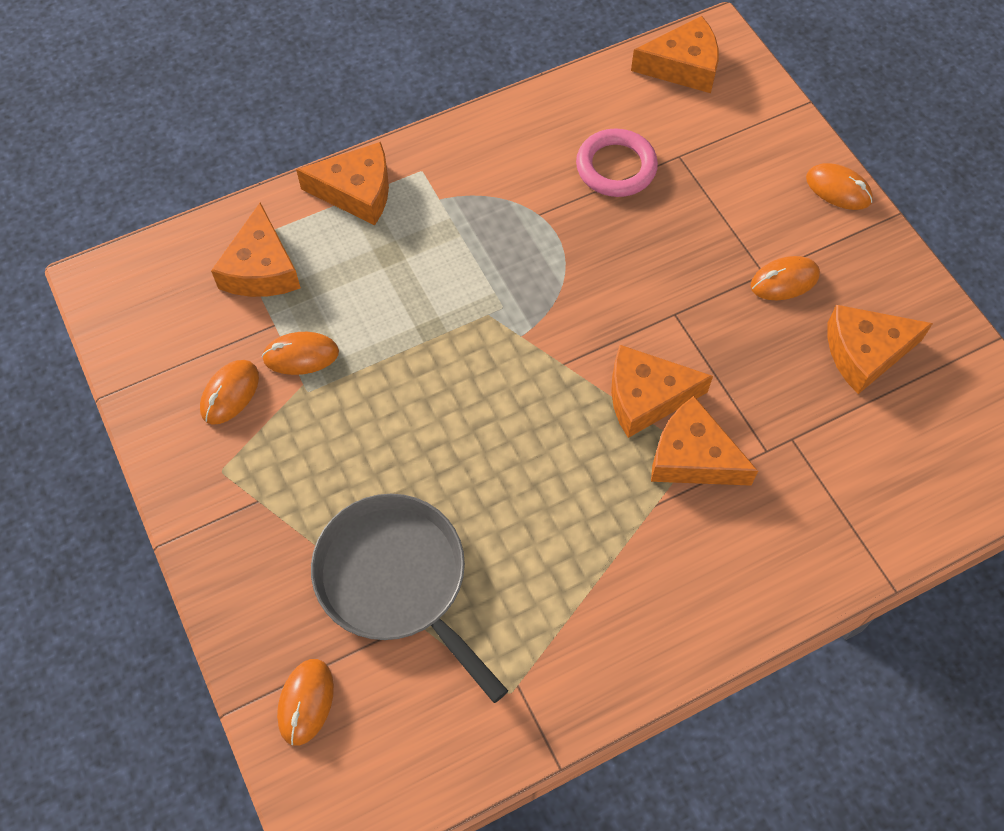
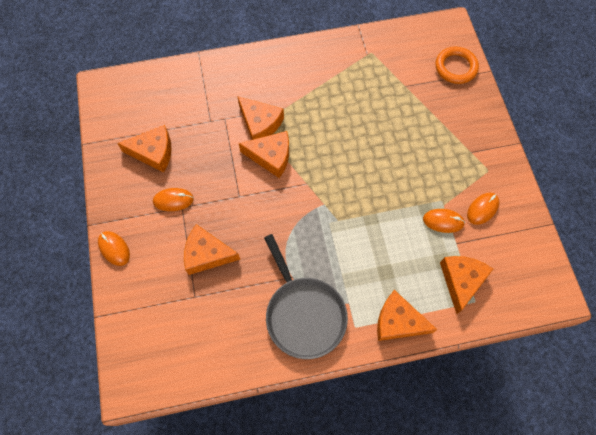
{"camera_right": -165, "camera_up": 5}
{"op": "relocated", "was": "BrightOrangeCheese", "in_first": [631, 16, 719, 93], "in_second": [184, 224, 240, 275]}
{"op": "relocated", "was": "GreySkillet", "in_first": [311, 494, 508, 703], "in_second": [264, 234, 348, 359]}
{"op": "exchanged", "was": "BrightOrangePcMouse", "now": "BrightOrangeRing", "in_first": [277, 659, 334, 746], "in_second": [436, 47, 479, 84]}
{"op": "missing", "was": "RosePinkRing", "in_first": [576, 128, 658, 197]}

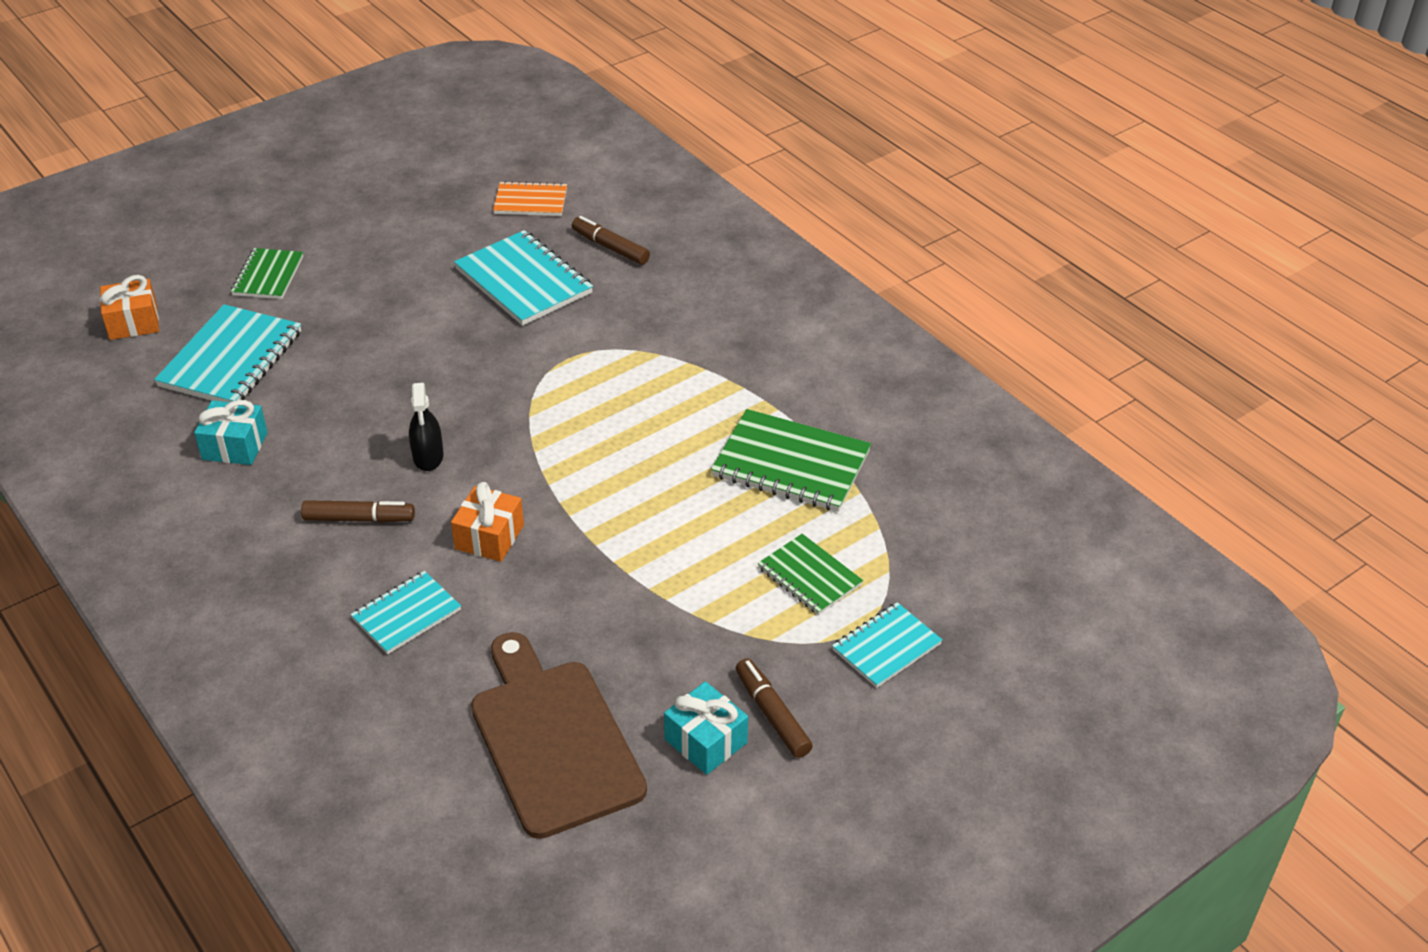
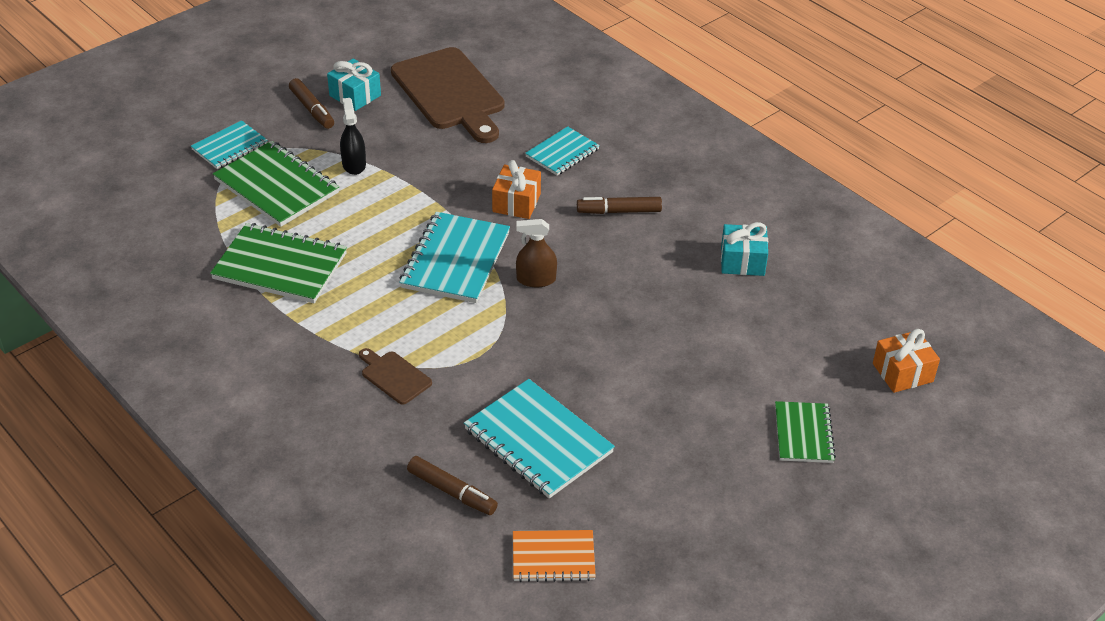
{"camera_right": 175, "camera_up": 0}
{"op": "size", "was": "EmeraldNotepad", "in_first": [758, 534, 863, 615], "in_second": [213, 141, 339, 227], "ratio": 1.66}
{"op": "relocated", "was": "JetBlackSprayBottle", "in_first": [409, 383, 444, 471], "in_second": [340, 98, 366, 175]}
{"op": "appeared", "now": "BrownCuttingBoard", "in_second": [359, 348, 432, 405]}
{"op": "relocated", "was": "TealNotepad", "in_first": [154, 304, 301, 402], "in_second": [399, 212, 510, 303]}
{"op": "appeared", "now": "BrownSprayBottle", "in_second": [516, 219, 557, 287]}

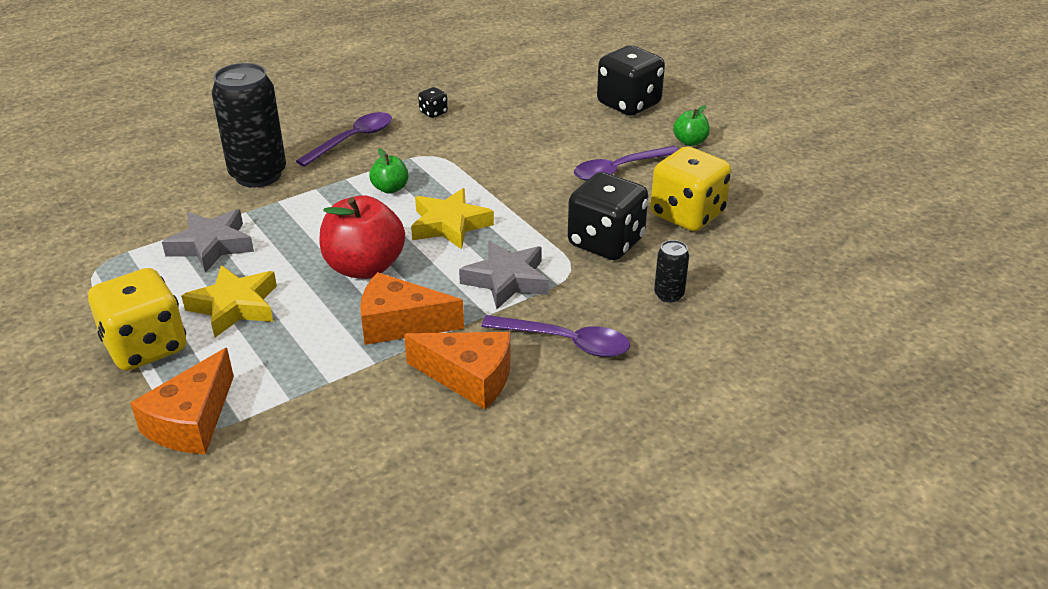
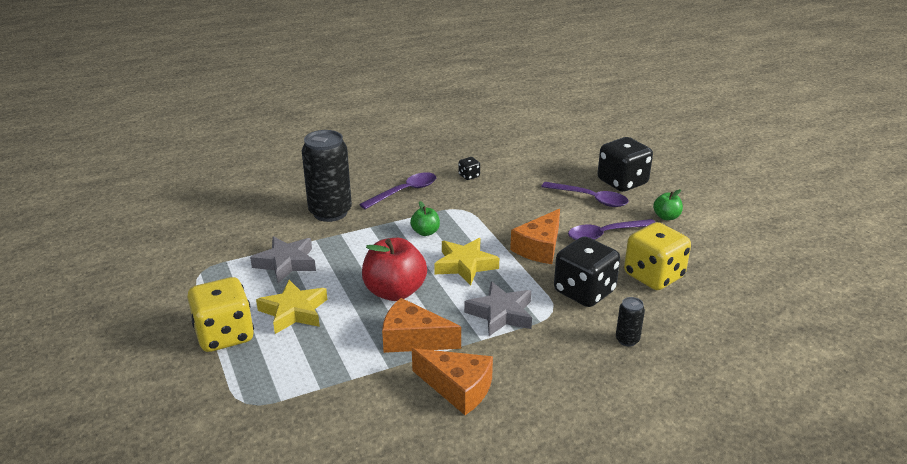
{"camera_right": 10, "camera_up": -5}
{"op": "relocated", "was": "BrightOrangeCheese", "in_first": [130, 348, 234, 454], "in_second": [510, 209, 560, 264]}
{"op": "relocated", "was": "RoyalPurpleTeaspoon", "in_first": [481, 315, 630, 357], "in_second": [541, 182, 629, 207]}

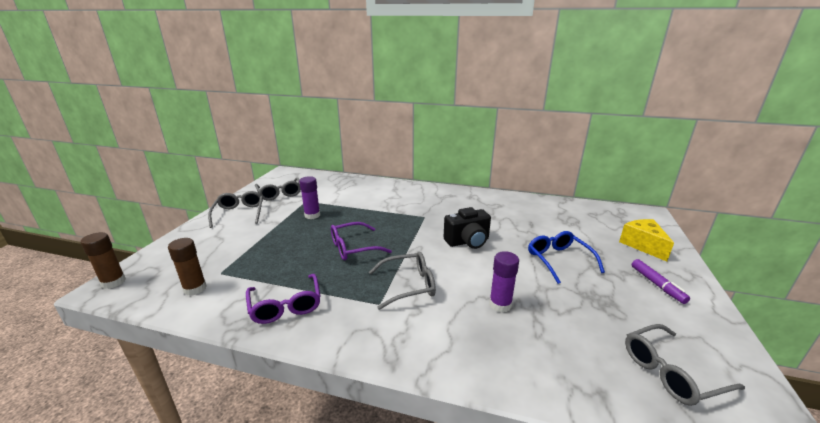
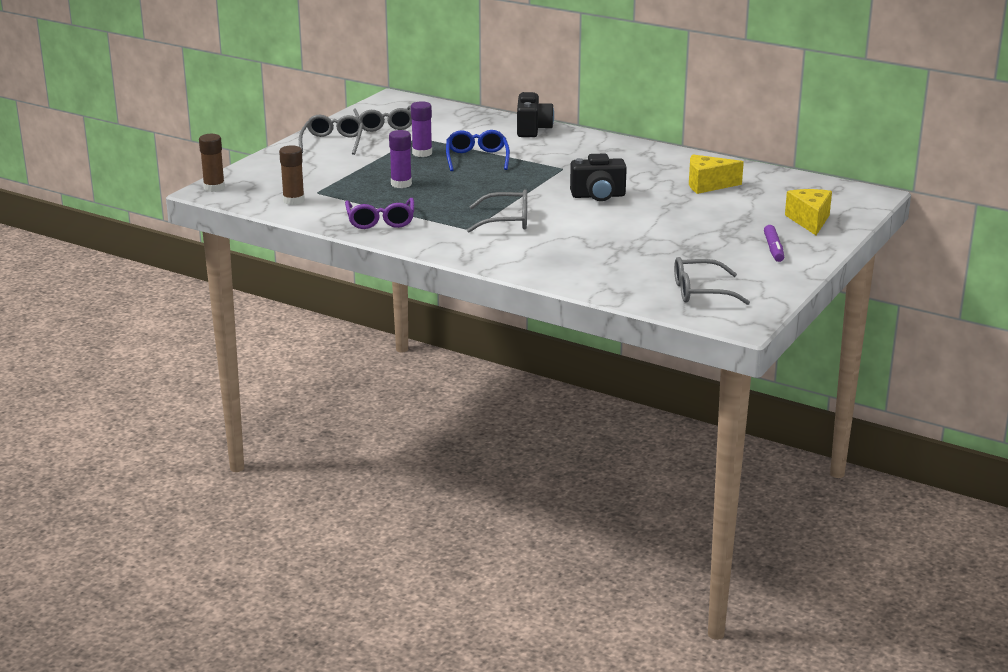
{"camera_right": 15, "camera_up": 0}
{"op": "relocated", "was": "RoyalPurpleGlue", "in_first": [489, 251, 519, 313], "in_second": [389, 130, 412, 188]}
{"op": "relocated", "was": "RoyalBlueSpectacles", "in_first": [528, 231, 605, 284], "in_second": [446, 130, 510, 171]}
{"op": "appeared", "now": "JetBlackCompactCamera", "in_second": [517, 92, 554, 137]}
{"op": "appeared", "now": "GoldenCheese", "in_second": [689, 154, 744, 194]}
{"op": "missing", "was": "RoyalPurpleSpectacles", "in_first": [331, 222, 392, 261]}

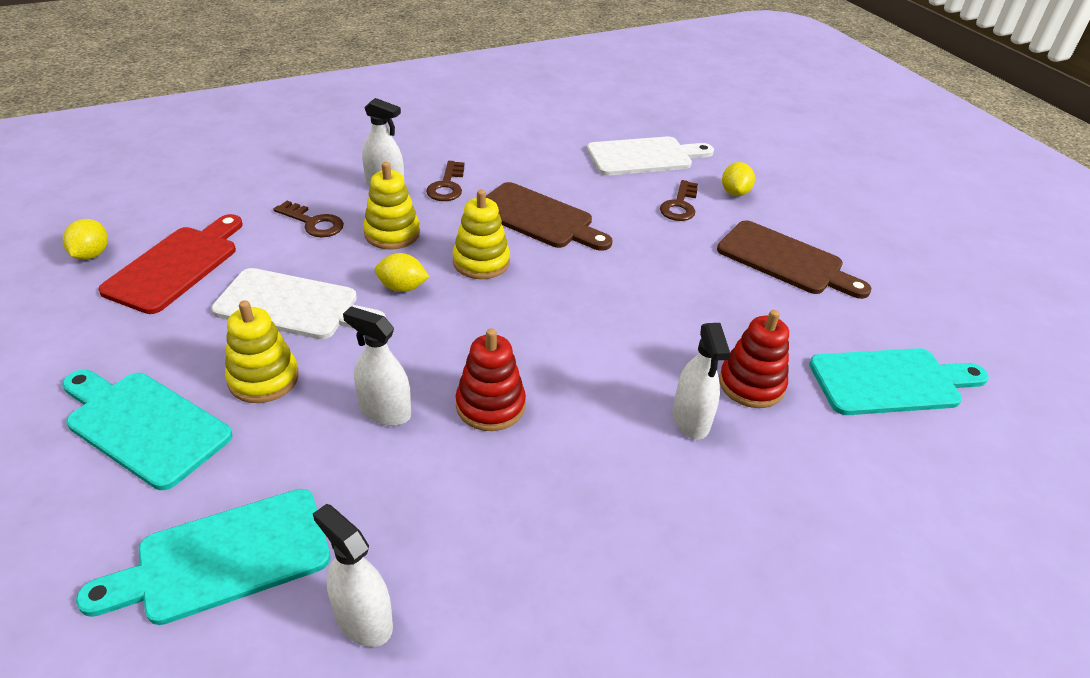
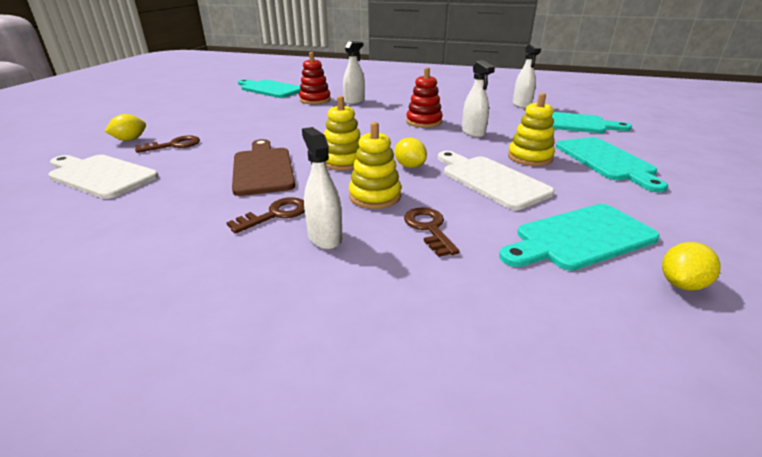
{"camera_right": -135, "camera_up": -10}
{"op": "colour", "was": "ScarletCuttingBoard", "now": "TealCuttingBoard", "in_first": [98, 214, 243, 314], "in_second": [499, 204, 660, 271]}
{"op": "missing", "was": "BrownCuttingBoard", "in_first": [717, 220, 872, 299]}

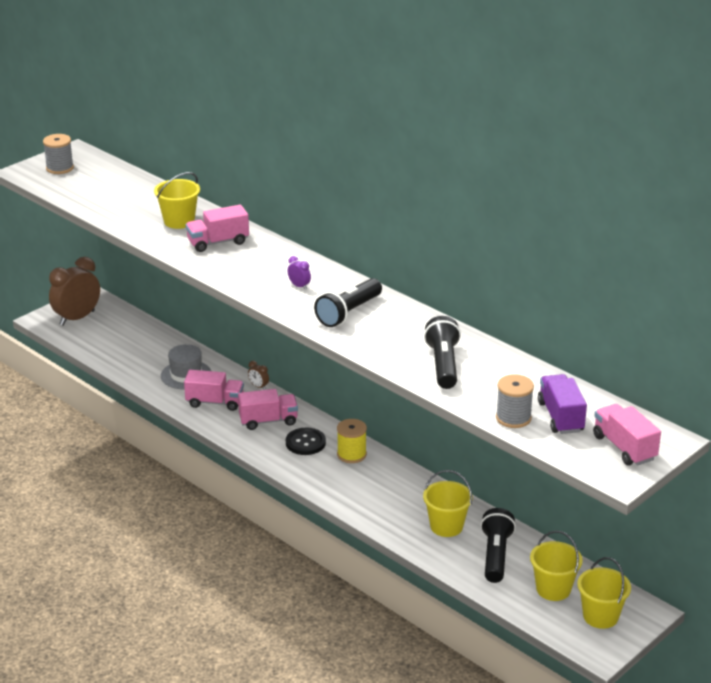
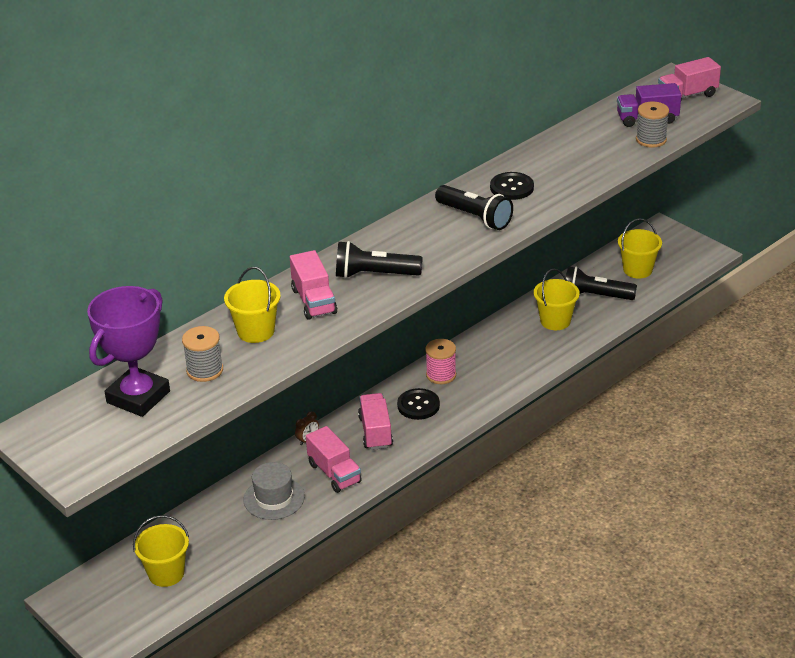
{"camera_right": -85, "camera_up": 5}
{"op": "appeared", "now": "RoyalPurpleTrophy", "in_second": [87, 286, 170, 417]}
{"op": "relocated", "was": "GoldenBucket", "in_first": [577, 557, 631, 629], "in_second": [133, 515, 189, 587]}
{"op": "relocated", "was": "GreyReelOfThread", "in_first": [43, 134, 74, 174], "in_second": [182, 326, 223, 382]}
{"op": "spun", "was": "RosePinkTruck", "in_first": [184, 370, 244, 411], "in_second": [306, 426, 362, 493], "clockwise": 135}
{"op": "relocated", "was": "JetBlackTorch", "in_first": [424, 316, 461, 389], "in_second": [336, 241, 423, 279]}
{"op": "colour", "was": "GoldenReelOfThread", "now": "RosePinkReelOfThread", "in_first": [337, 419, 367, 463], "in_second": [425, 339, 456, 384]}
{"op": "appeared", "now": "JetBlackShirtButton", "in_second": [490, 172, 534, 200]}
{"op": "missing", "was": "BrownClock", "in_first": [49, 257, 100, 326]}
{"op": "missing", "was": "RoyalPurpleClock", "in_first": [288, 256, 311, 290]}

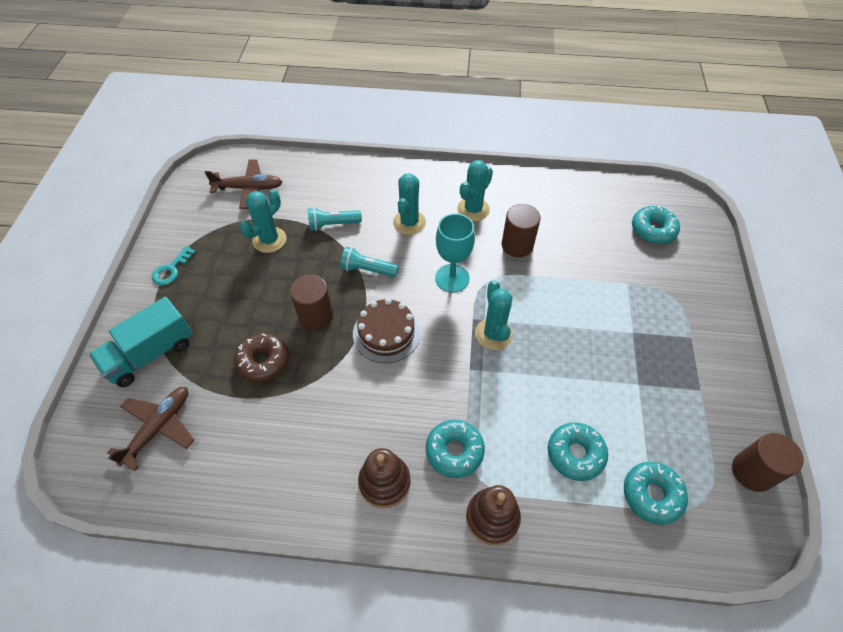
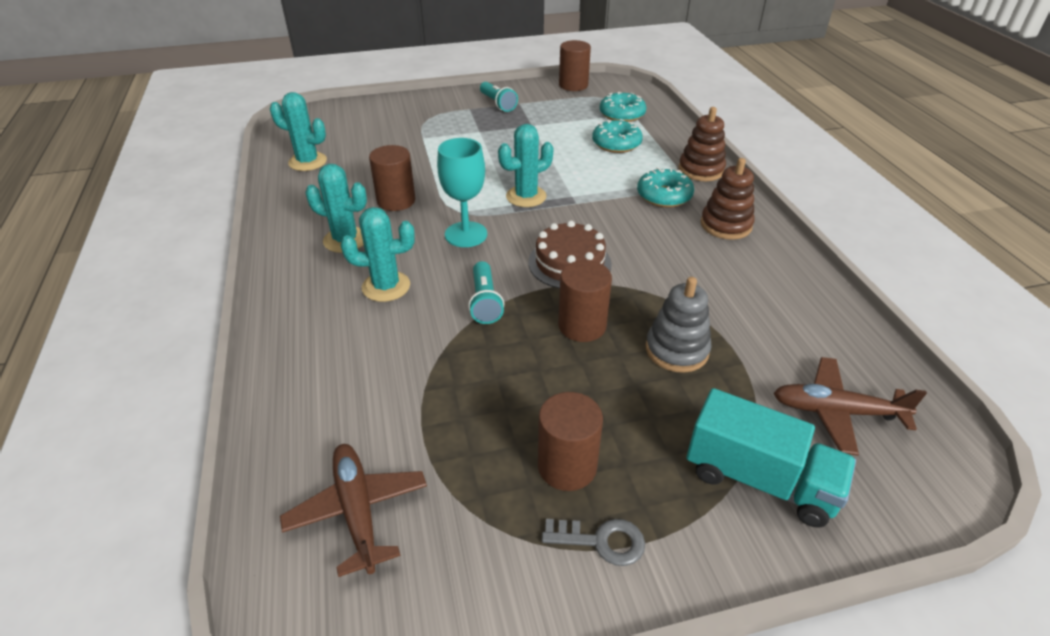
{"camera_right": -110, "camera_up": -15}
{"op": "relocated", "was": "TealCactus", "in_first": [240, 189, 286, 253], "in_second": [270, 92, 327, 171]}
{"op": "relocated", "was": "TealTorch", "in_first": [308, 207, 362, 231], "in_second": [480, 82, 518, 112]}
{"op": "appeared", "now": "BrownSolidCylinder", "in_second": [538, 392, 603, 491]}
{"op": "colour", "was": "TealDoorKey", "now": "GreyDoorKey", "in_first": [152, 246, 196, 285], "in_second": [542, 519, 645, 566]}
{"op": "exchanged", "was": "BrownGlazedDonut", "now": "GreyStackingRings", "in_first": [234, 333, 289, 382], "in_second": [646, 277, 711, 373]}
{"op": "missing", "was": "TealGlazedDonut", "in_first": [632, 205, 680, 244]}

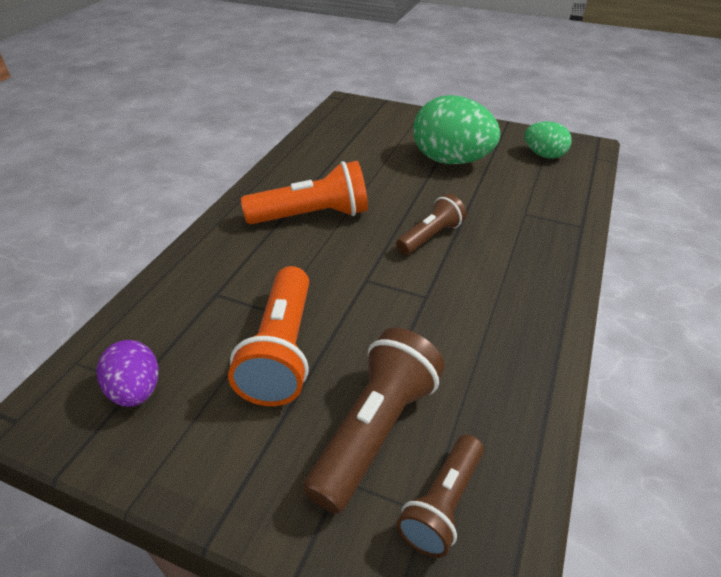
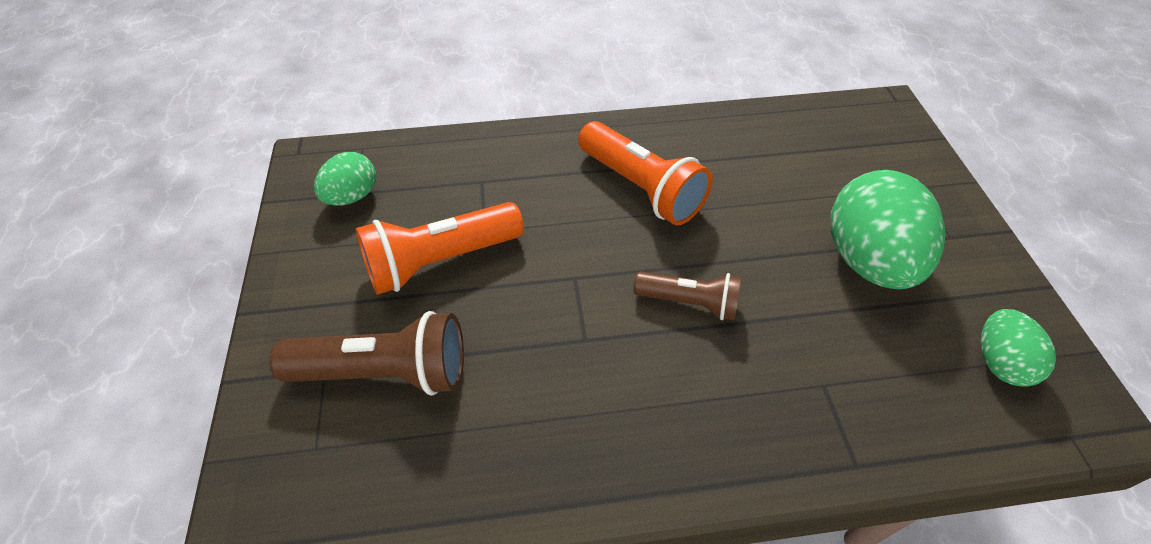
{"camera_right": 60, "camera_up": 10}
{"op": "colour", "was": "RoyalPurpleToyEgg", "now": "EmeraldToyEgg", "in_first": [97, 340, 159, 407], "in_second": [314, 152, 376, 206]}
{"op": "missing", "was": "BrownTorch", "in_first": [397, 435, 484, 558]}

